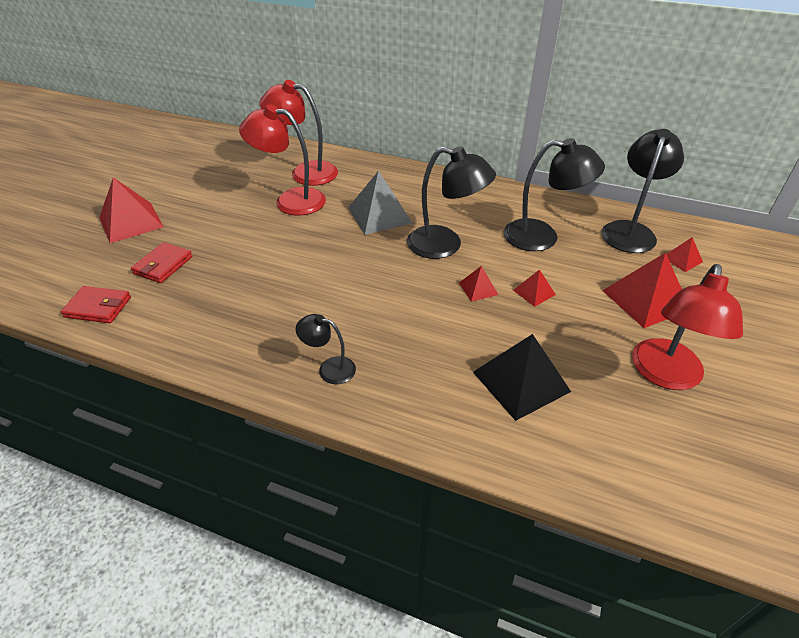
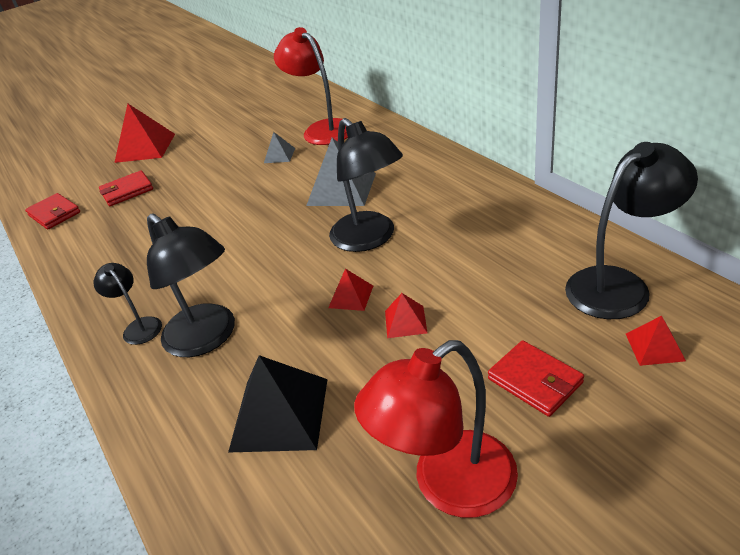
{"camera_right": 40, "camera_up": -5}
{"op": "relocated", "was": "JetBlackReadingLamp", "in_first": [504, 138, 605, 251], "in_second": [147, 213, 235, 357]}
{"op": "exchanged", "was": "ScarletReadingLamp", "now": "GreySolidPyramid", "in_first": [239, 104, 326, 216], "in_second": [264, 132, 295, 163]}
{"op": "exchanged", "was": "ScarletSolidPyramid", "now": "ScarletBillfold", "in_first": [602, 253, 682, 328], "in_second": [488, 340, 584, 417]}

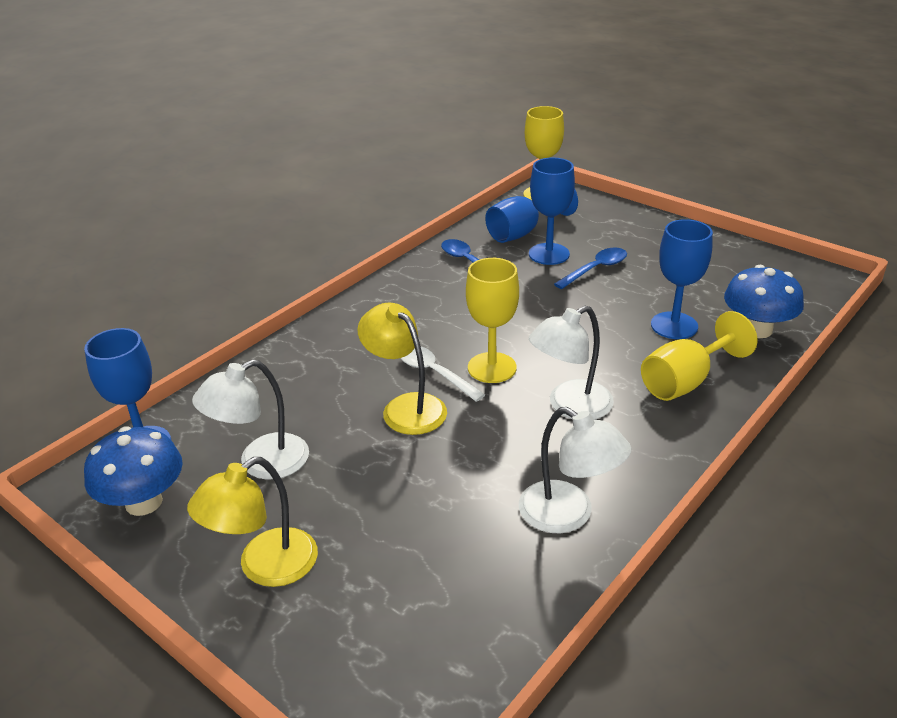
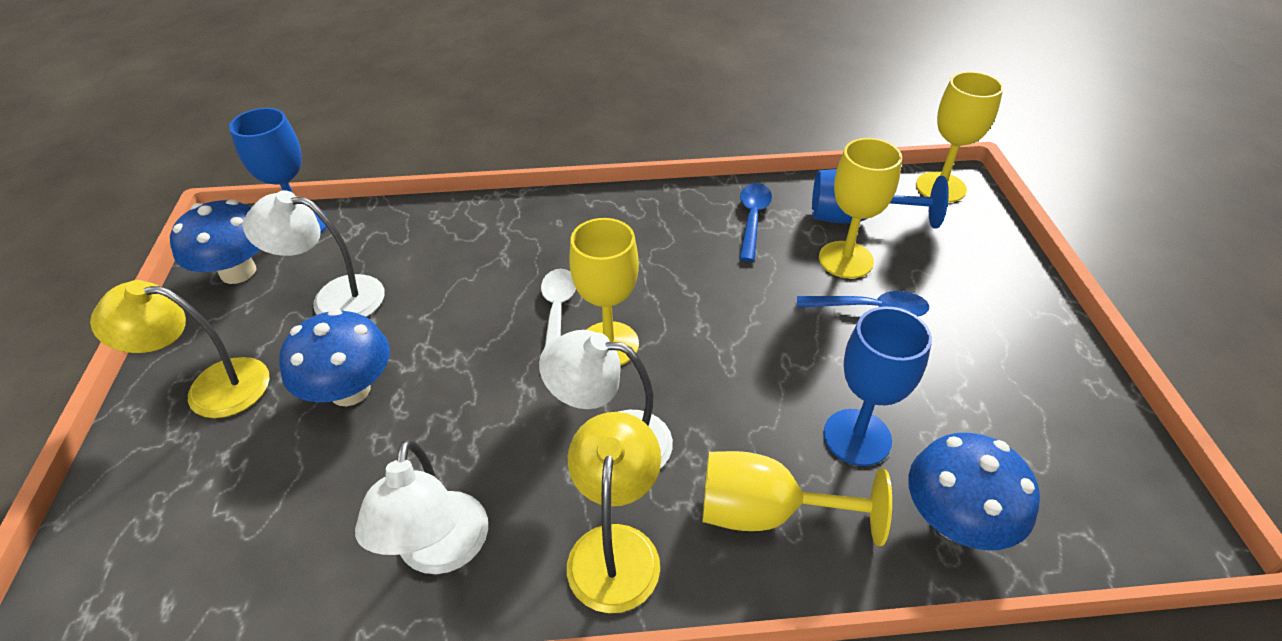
{"camera_right": 45, "camera_up": 10}
{"op": "appeared", "now": "RoyalBlueMushroom", "in_second": [279, 309, 390, 406]}
{"op": "relocated", "was": "GoldenReadingLamp", "in_first": [357, 303, 447, 435], "in_second": [567, 412, 661, 613]}
{"op": "colour", "was": "RoyalBlueChalice", "now": "GoldenChalice", "in_first": [529, 157, 575, 265], "in_second": [819, 138, 902, 279]}

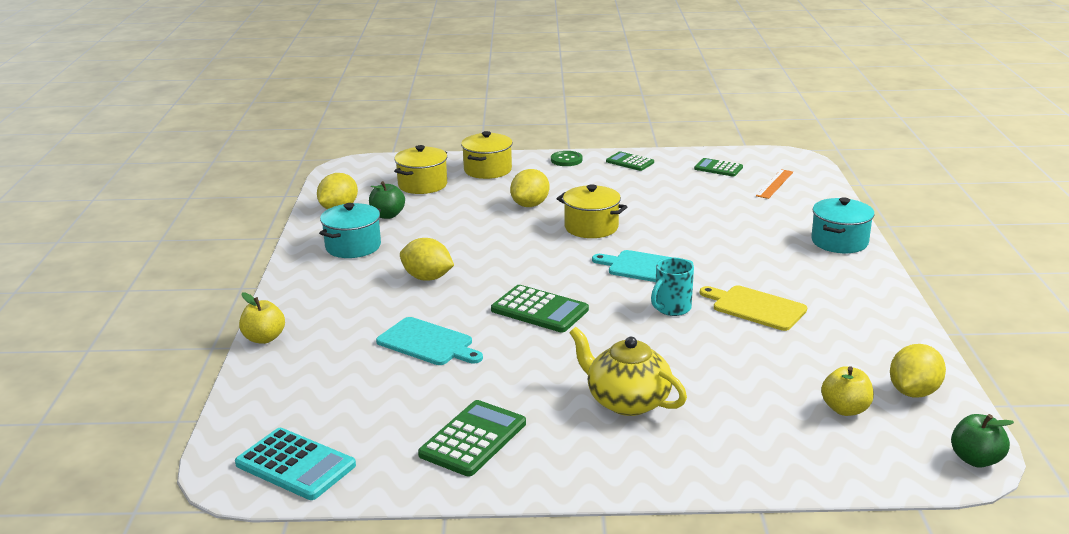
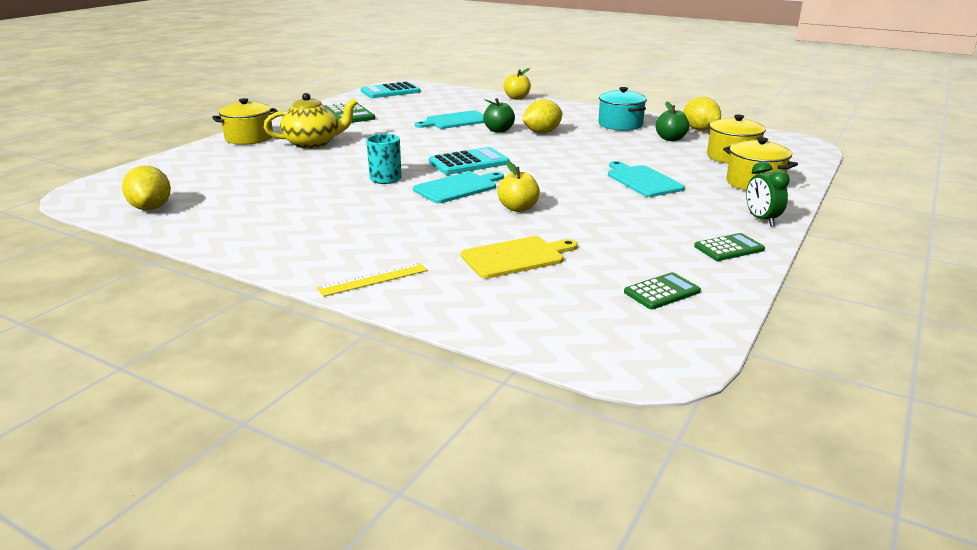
{"camera_right": 120, "camera_up": 0}
{"op": "relocated", "was": "GoldenPot", "in_first": [557, 184, 627, 238], "in_second": [212, 98, 278, 145]}
{"op": "exchanged", "was": "TealPot", "now": "GoldenMeasuringStick", "in_first": [811, 197, 874, 253], "in_second": [317, 263, 428, 297]}
{"op": "appeared", "now": "TealCalculator", "in_second": [429, 147, 510, 175]}
{"op": "relocated", "was": "GoldenCuttingBoard", "in_first": [700, 285, 807, 331], "in_second": [461, 236, 578, 279]}
{"op": "relocated", "was": "EmeraldToyApple", "in_first": [951, 414, 1014, 468], "in_second": [483, 98, 515, 133]}
{"op": "relocated", "was": "GoldenToyApple", "in_first": [821, 366, 874, 416], "in_second": [498, 161, 540, 212]}
{"op": "exchanged", "was": "GoldenToyLemon", "now": "TealCuttingBoard", "in_first": [510, 169, 550, 207], "in_second": [608, 161, 685, 197]}
{"op": "exchanged", "was": "EmeraldShirtButton", "now": "EmeraldClock", "in_first": [551, 151, 583, 166], "in_second": [746, 161, 790, 226]}
{"op": "missing", "was": "EmeraldCalculator", "in_first": [491, 285, 589, 332]}
{"op": "missing", "was": "BrightOrangeMeasuringStick", "in_first": [756, 169, 793, 199]}

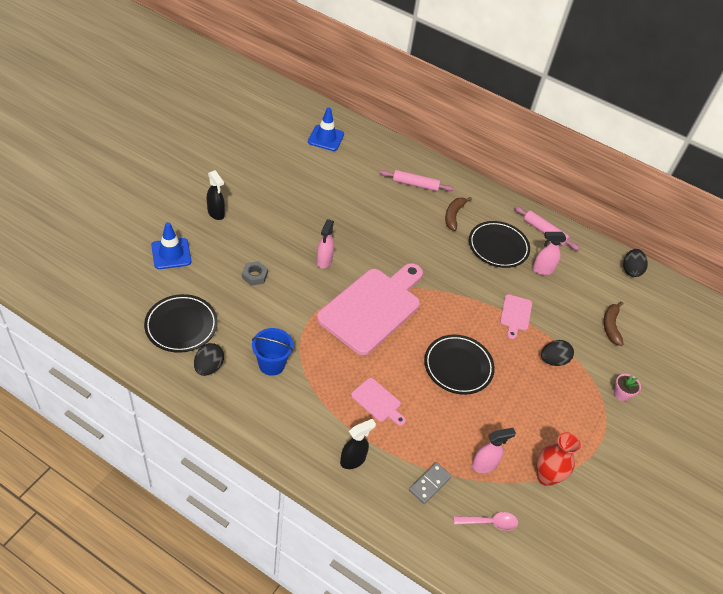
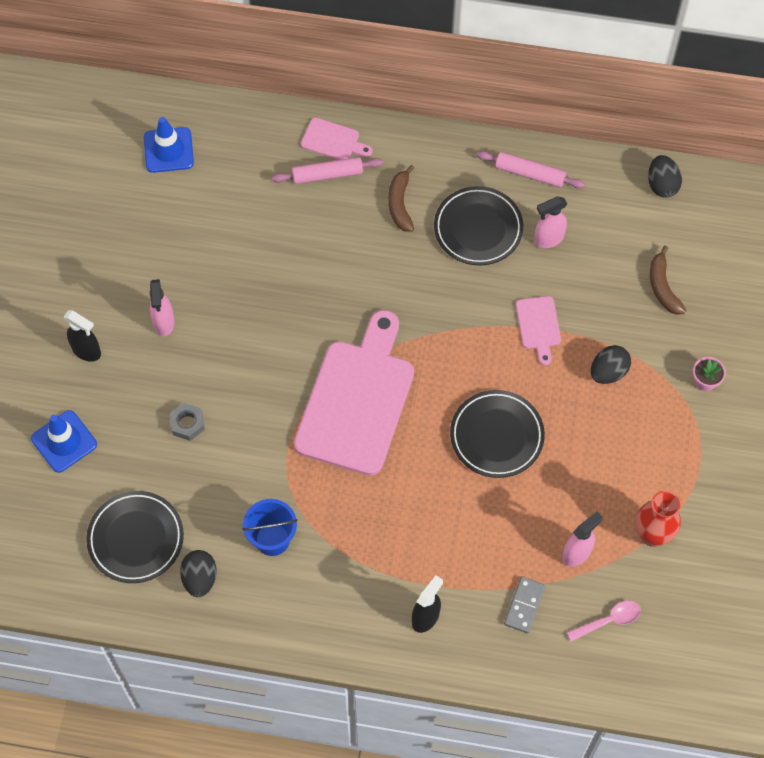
{"camera_right": -15, "camera_up": 15}
{"op": "relocated", "was": "RosePinkSprayBottle", "in_first": [316, 219, 334, 269], "in_second": [149, 279, 174, 336]}
{"op": "relocated", "was": "RosePinkCuttingBoard", "in_first": [351, 378, 406, 426], "in_second": [301, 118, 372, 160]}

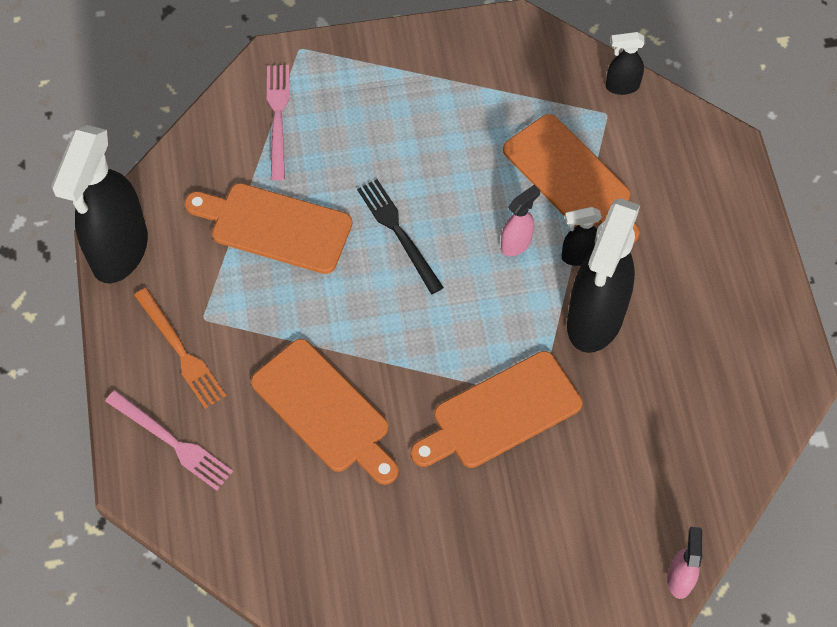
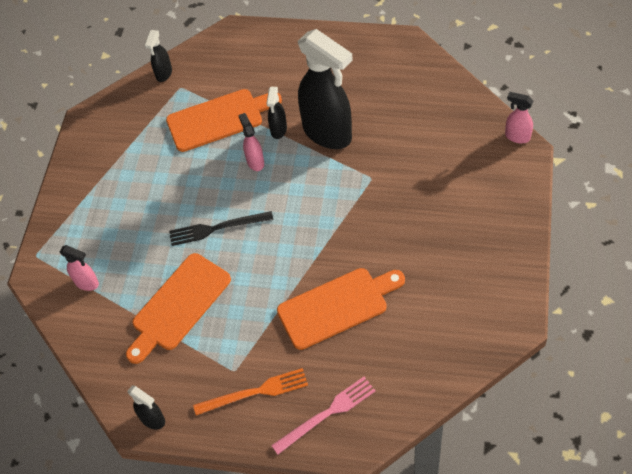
{"camera_right": -65, "camera_up": -5}
{"op": "exchanged", "was": "RosePinkFork", "now": "RosePinkSprayBottle", "in_first": [267, 65, 290, 180], "in_second": [60, 245, 99, 291]}
{"op": "size", "was": "JetBlackSprayBottle", "in_first": [51, 125, 148, 283], "in_second": [127, 385, 165, 430], "ratio": 0.45}
{"op": "missing", "was": "BrightOrangeCuttingBoard", "in_first": [411, 351, 582, 468]}

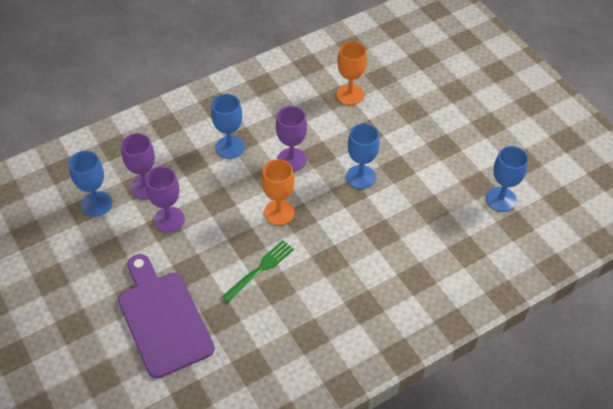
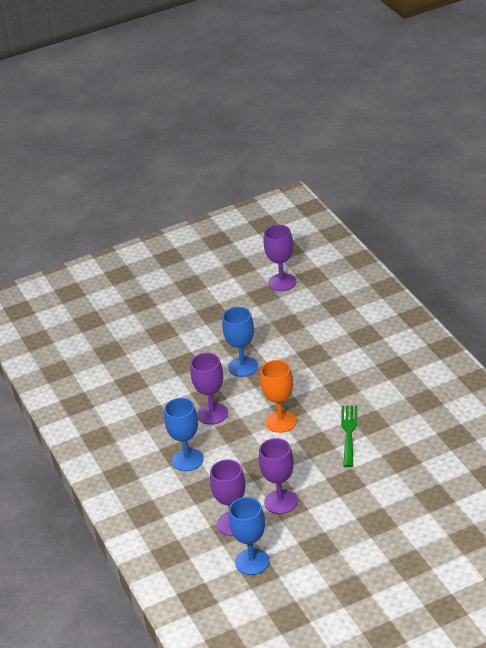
{"camera_right": -80, "camera_up": -15}
{"op": "colour", "was": "RoyalBlueChalice", "now": "RoyalPurpleChalice", "in_first": [486, 146, 528, 212], "in_second": [264, 225, 296, 291]}
{"op": "spun", "was": "EmeraldFork", "in_first": [222, 240, 294, 303], "in_second": [341, 405, 357, 467], "clockwise": 45}
{"op": "missing", "was": "RoyalPurpleCuttingBoard", "in_first": [118, 254, 215, 379]}
{"op": "missing", "was": "BrightOrangeChalice", "in_first": [336, 41, 367, 105]}

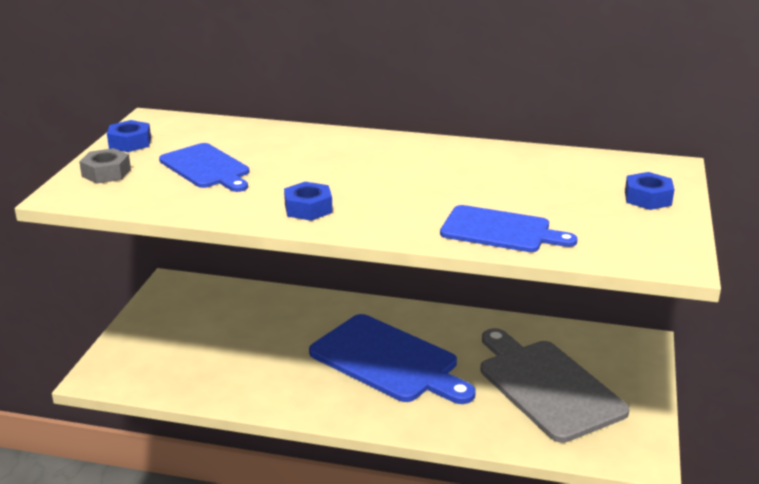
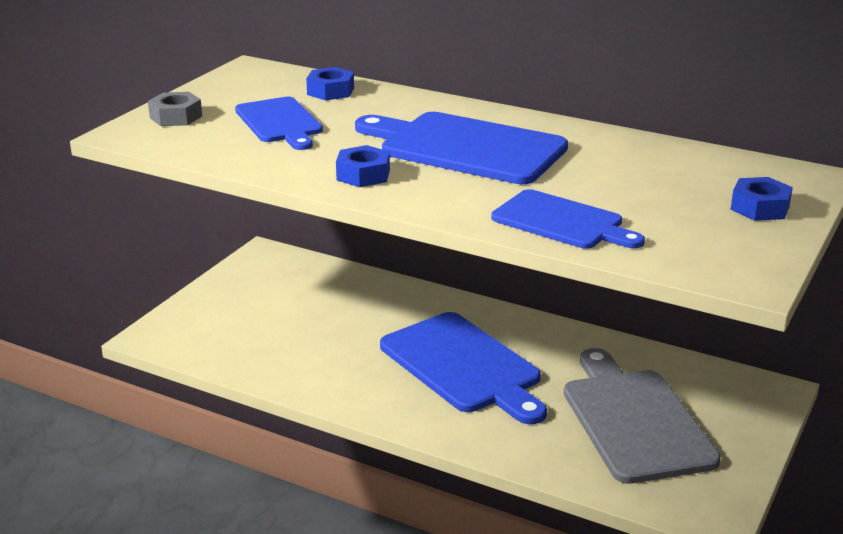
{"camera_right": 15, "camera_up": 0}
{"op": "relocated", "was": "RoyalBlueHexagonNut", "in_first": [107, 120, 151, 152], "in_second": [306, 67, 354, 100]}
{"op": "appeared", "now": "RoyalBlueCuttingBoard", "in_second": [355, 112, 568, 184]}

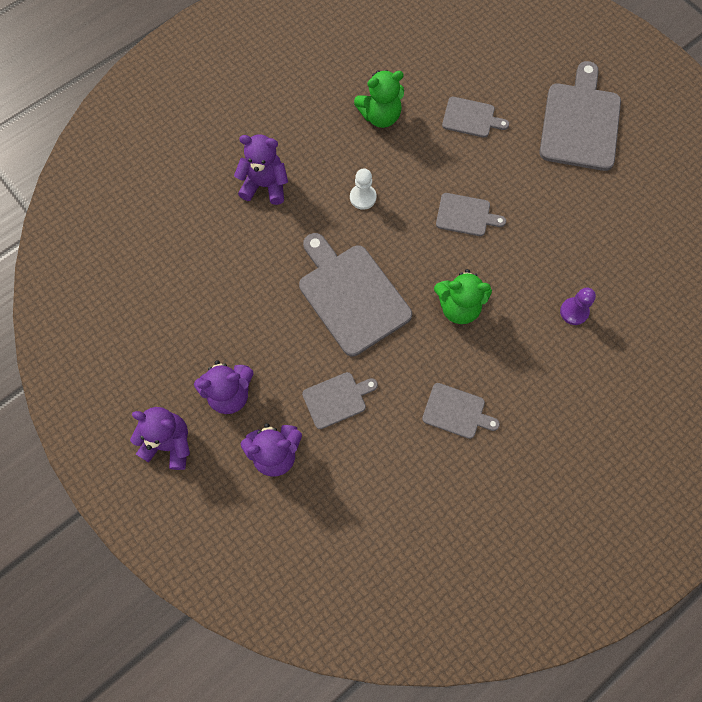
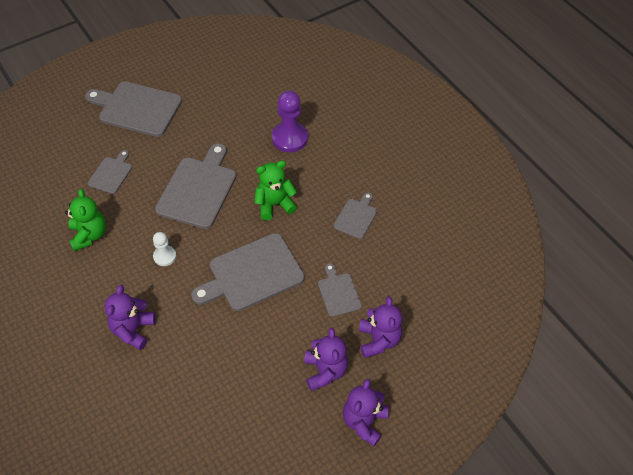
{"camera_right": -85, "camera_up": -15}
{"op": "size", "was": "GreyCuttingBoard", "in_first": [436, 193, 506, 236], "in_second": [155, 143, 236, 229], "ratio": 1.9}
{"op": "spun", "was": "EmeraldTeddy", "in_first": [434, 269, 492, 324], "in_second": [255, 161, 297, 220], "clockwise": -120}
{"op": "size", "was": "RoyalPurplePawn", "in_first": [560, 287, 596, 325], "in_second": [272, 91, 308, 152], "ratio": 1.78}

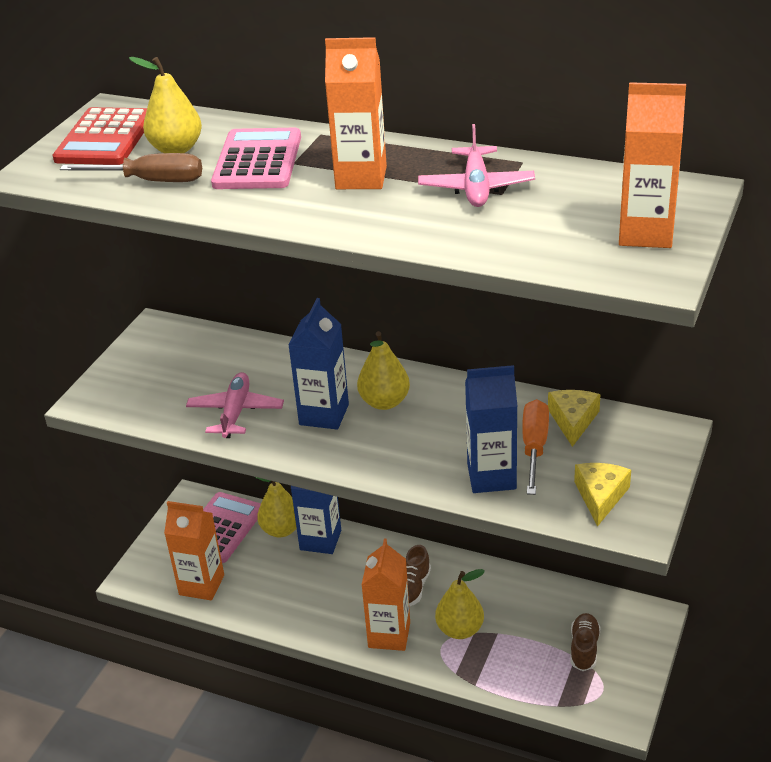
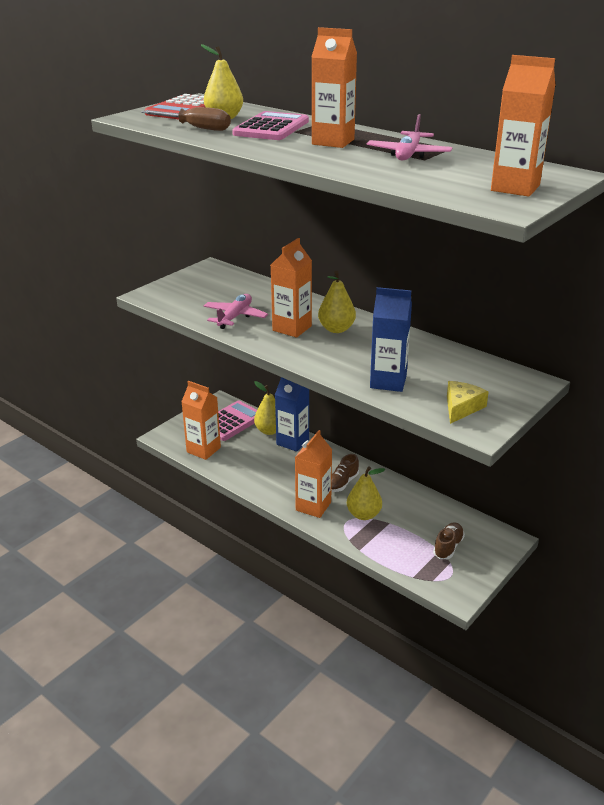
{"camera_right": 15, "camera_up": -5}
{"op": "colour", "was": "RoyalBlueJuiceCarton", "now": "BrightOrangeJuiceCarton", "in_first": [288, 298, 349, 429], "in_second": [271, 238, 312, 338]}
{"op": "missing", "was": "BrightOrangeScrewdriver", "in_first": [522, 399, 549, 495]}
{"op": "missing", "was": "GoldenCheese", "in_first": [548, 390, 600, 447]}

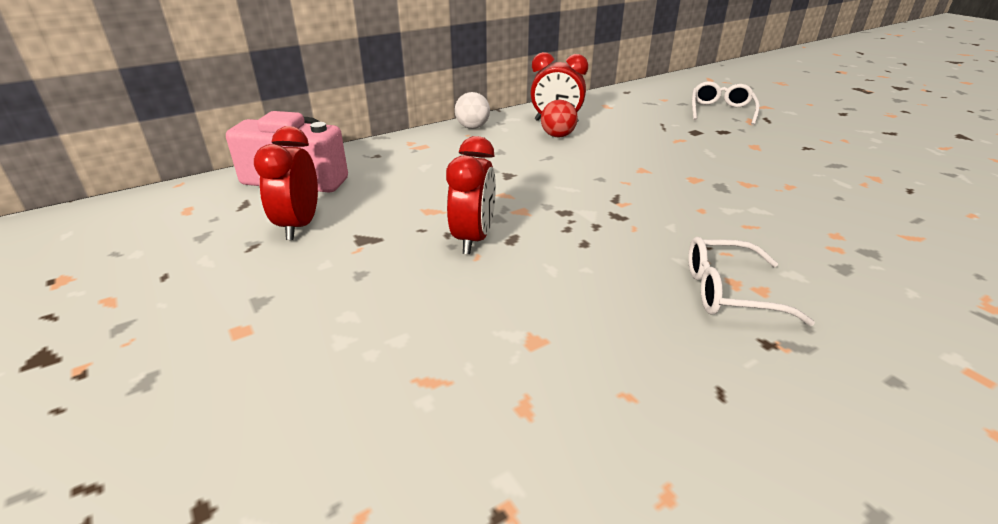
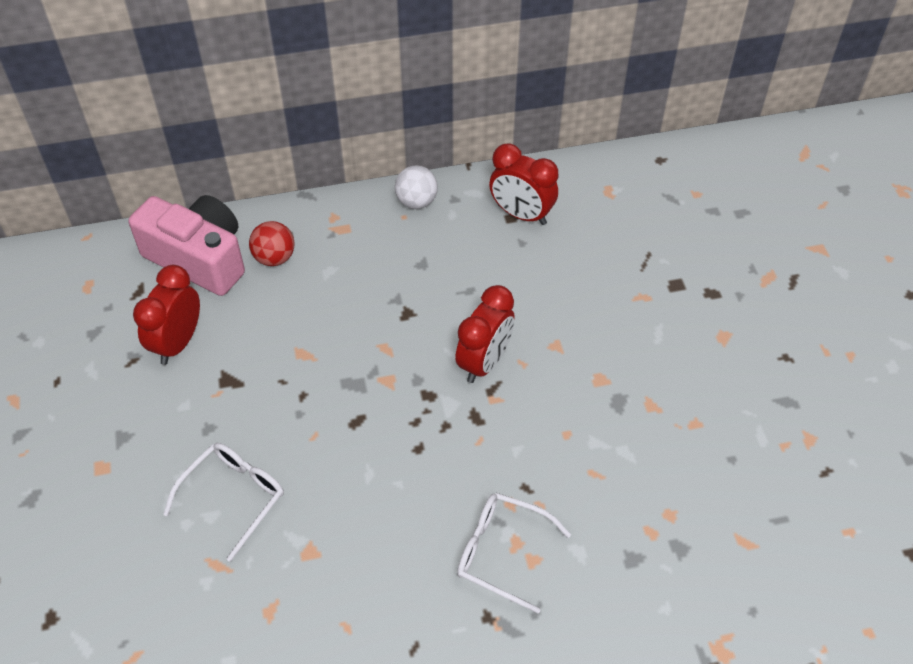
{"camera_right": 20, "camera_up": 20}
{"op": "relocated", "was": "WhiteSpectacles", "in_first": [692, 81, 760, 125], "in_second": [163, 443, 284, 562]}
{"op": "relocated", "was": "ScarletSphere", "in_first": [541, 100, 578, 137], "in_second": [249, 221, 295, 266]}
{"op": "relocated", "was": "ScarletClock", "in_first": [446, 136, 496, 254], "in_second": [455, 285, 515, 383]}

